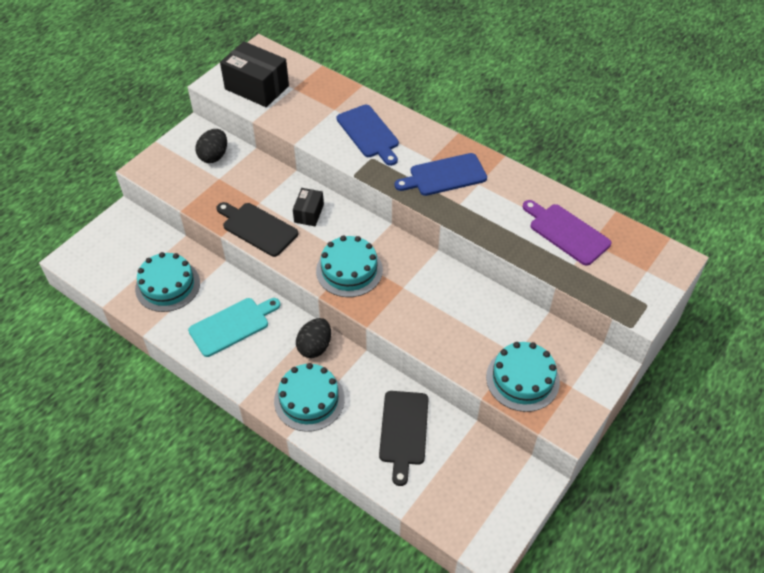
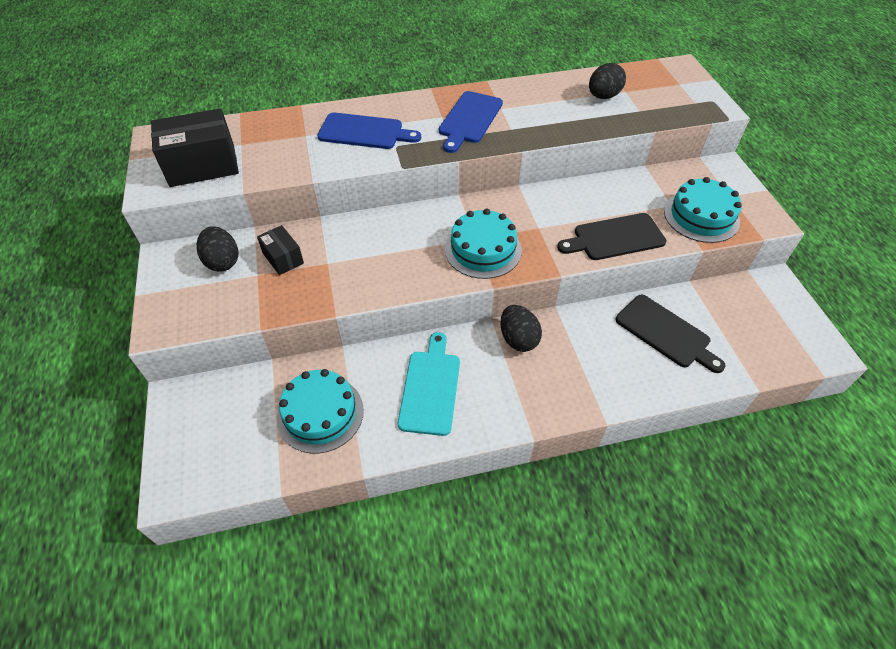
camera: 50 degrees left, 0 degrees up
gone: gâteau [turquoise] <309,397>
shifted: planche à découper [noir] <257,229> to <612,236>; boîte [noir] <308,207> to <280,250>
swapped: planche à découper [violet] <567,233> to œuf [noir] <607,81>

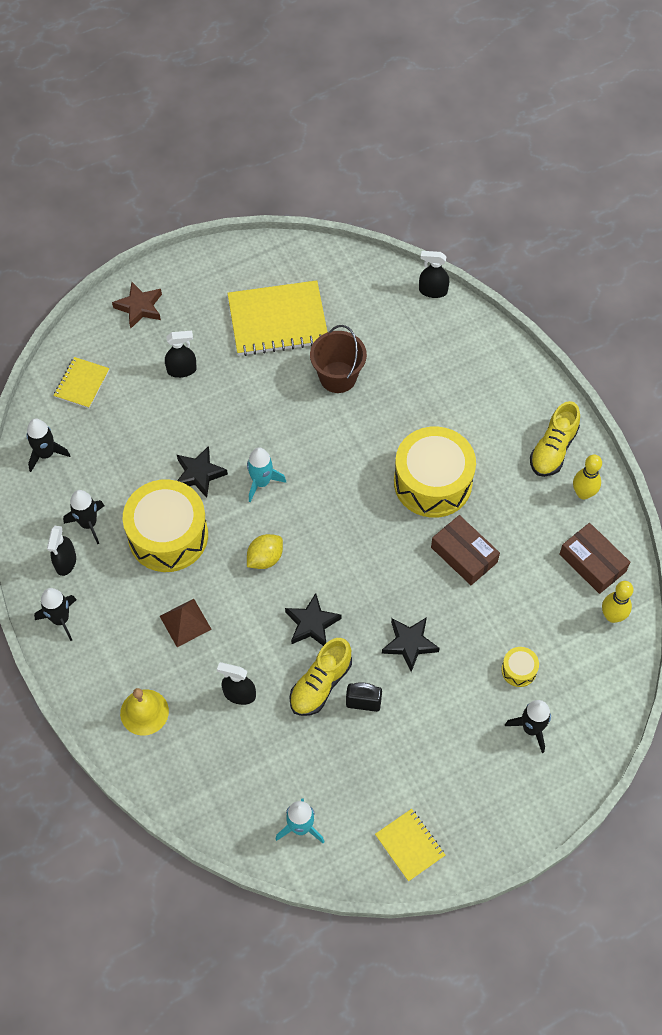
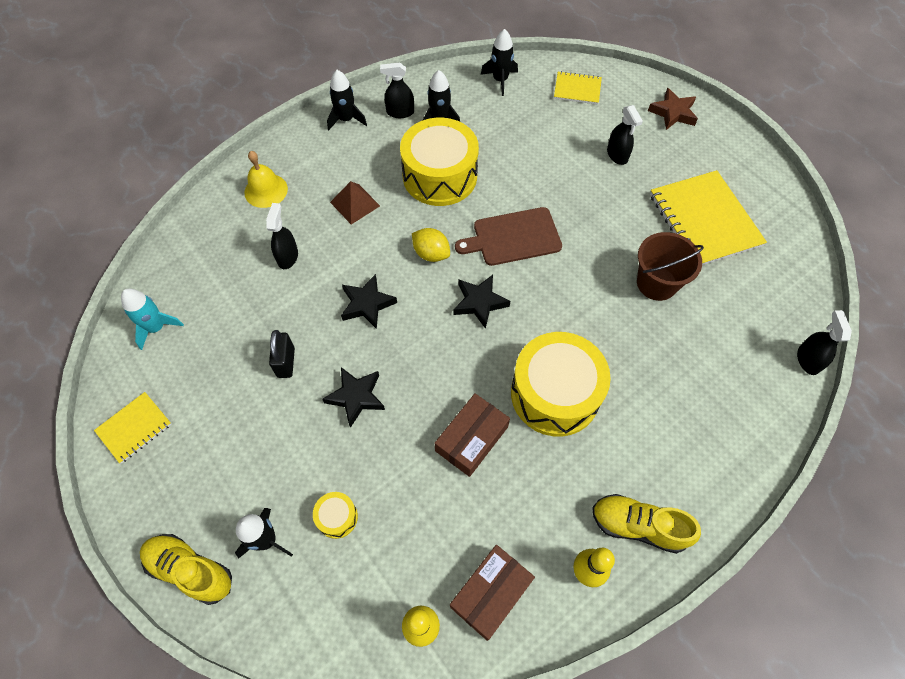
camera: 80 degrees right, 0 degrees up
shifted: étoile [noir] <202,472> to <481,302>; chaussure [jaune] <320,677> to <186,569>
swapped: fusée [turquoise] <266,474> to planche à découper [marron] <508,236>

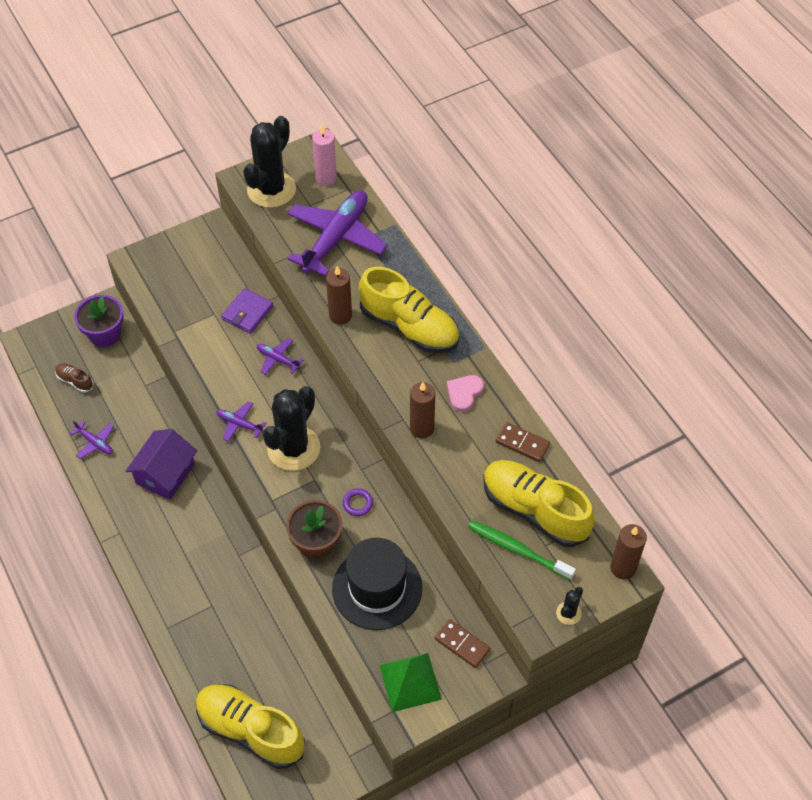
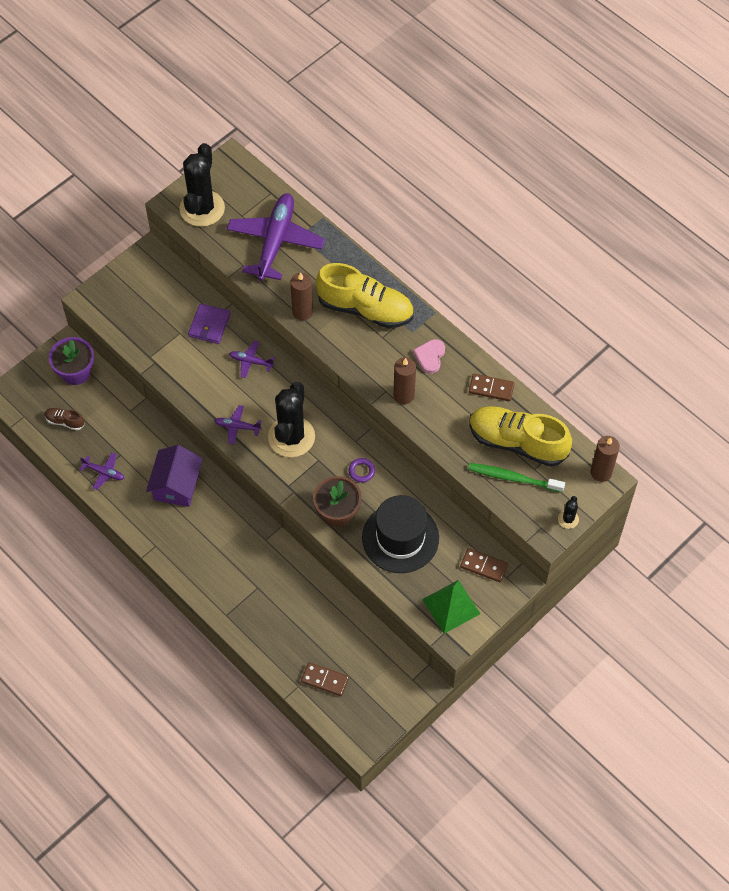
camera: 15 degrees left, 5 degrees up
gone: bougie [rose] <324,155>
swapped: chaussure [jaune] <250,726> to domino [marron] <325,679>

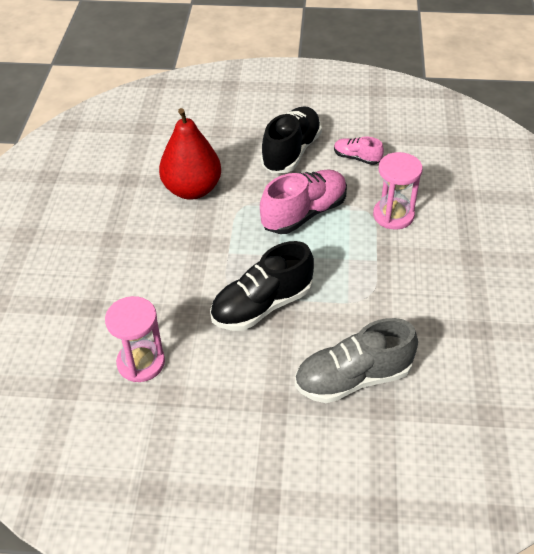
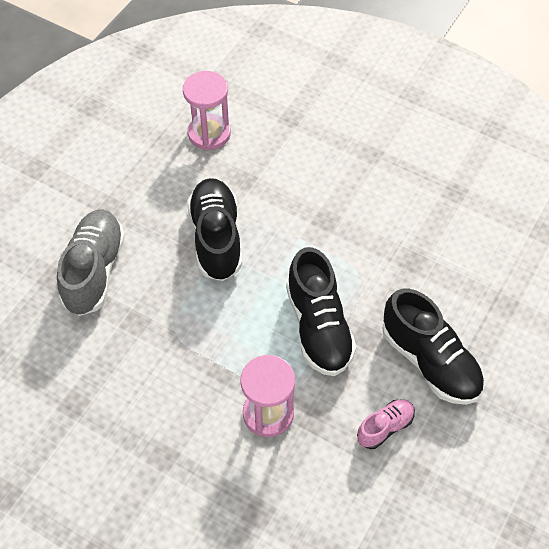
camera: 115 degrees right, 10 degrees up
gone: poire [rouge] <190,154>
repainted: chaussure [rose] <303,202> to chaussure [noir] <321,311>

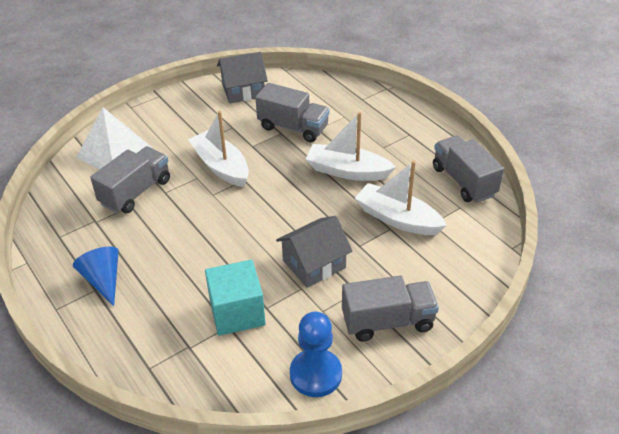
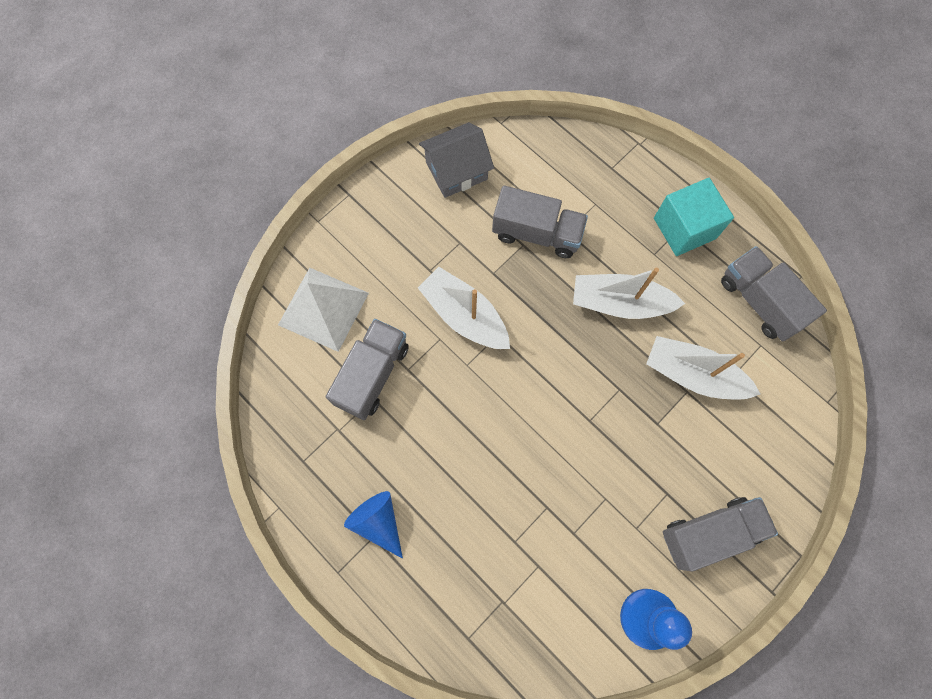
camera: 10 degrees left, 30 degrees up
gone: maison [gris] <314,252>
shifted: cube [turquoise] <235,298> to <694,217>

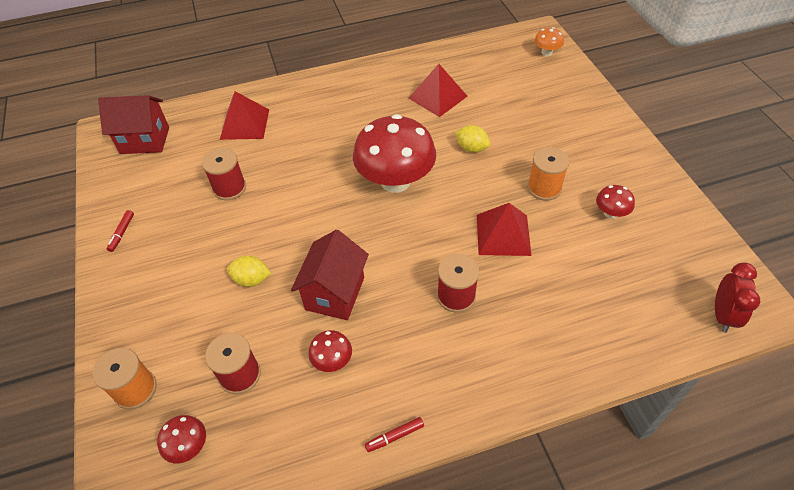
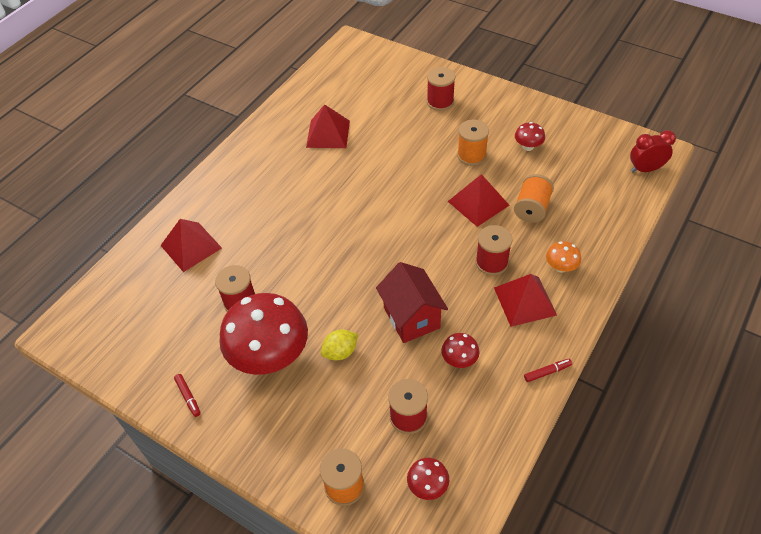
camera: 40 degrees left, 0 degrees up
gone: maison [rouge] <133,124>; citron [jaune] <472,139>
new: bobine [rouge] <441,89>; pyramide [rouge] <525,300>; bobine [orange] <534,198>
shifted: champignon [rouge] <394,153> to <263,334>; champignon [orange] <549,41> to <563,257>
rotated: feutre [rouge] <394,434> = <548,370> 135 degrees counterclockwise; réveil [rouge] <737,297> = <653,151> 75 degrees counterclockwise

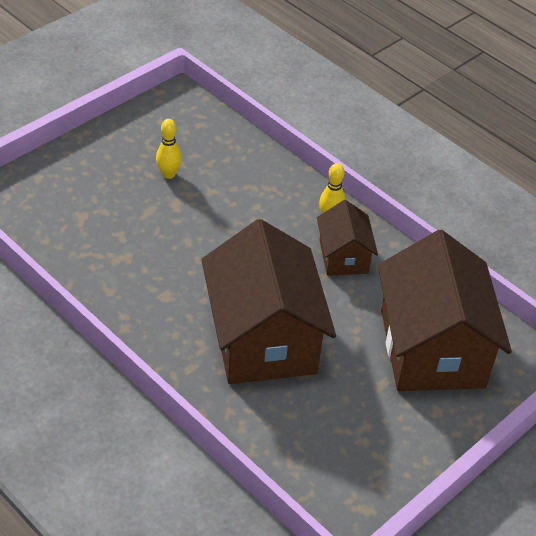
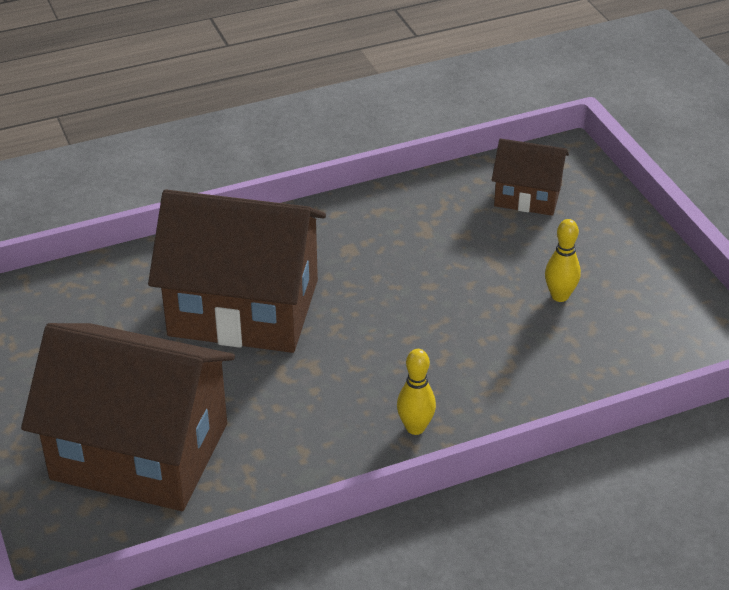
camera: 115 degrees right, 5 degrees down
shifted: maison [marron] <347,238> to <530,177>

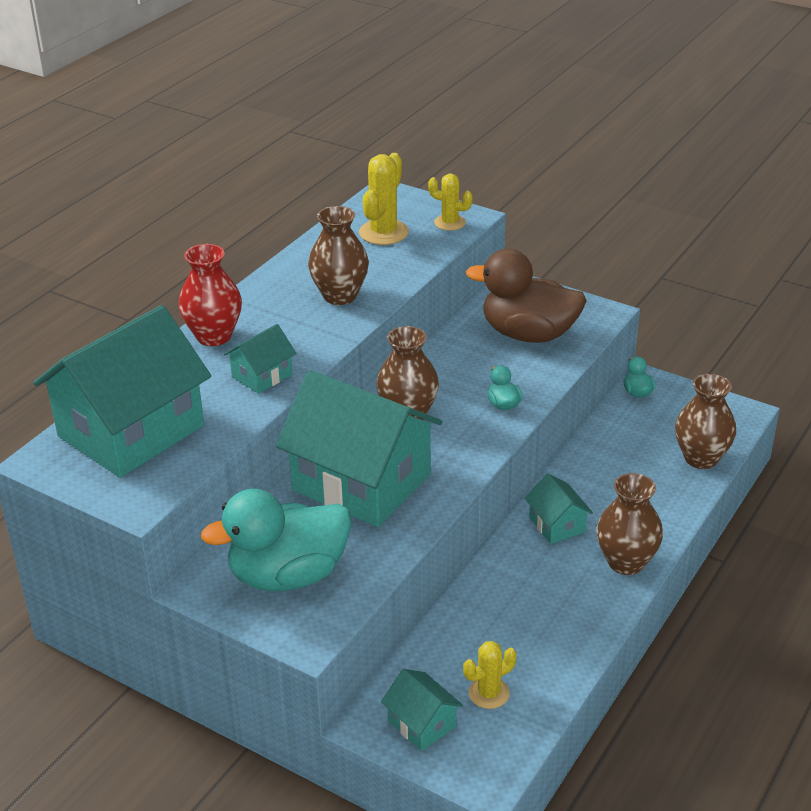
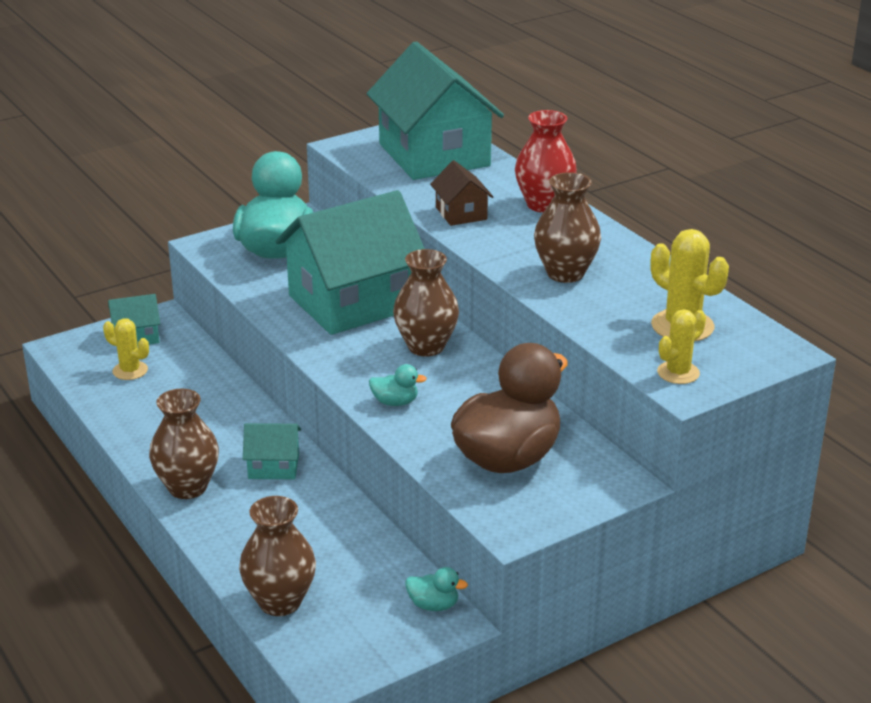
camera: 115 degrees right, 5 degrees down
repainted: maison [turquoise] <260,359> to maison [marron] <461,193>
rotated: cactus [jaune] <490,675> = <126,349> 60 degrees counterclockwise

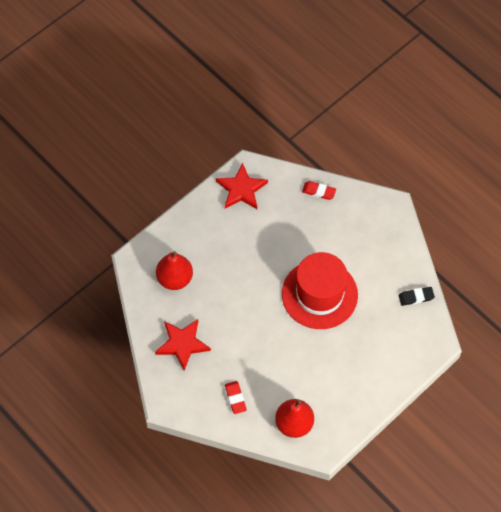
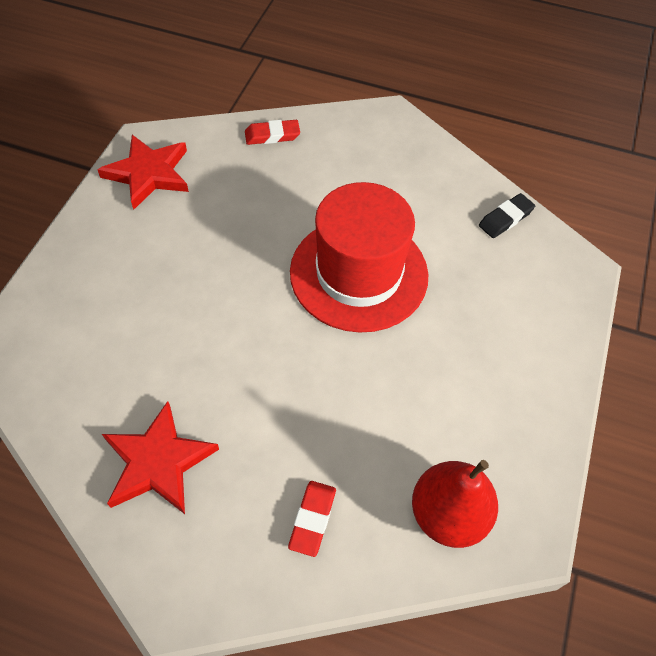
camera: 30 degrees left, 5 degrees down
gone: poire [rouge] <174,270>
rotated: gomme [rouge] <236,397> = <312,519> 60 degrees clockwise

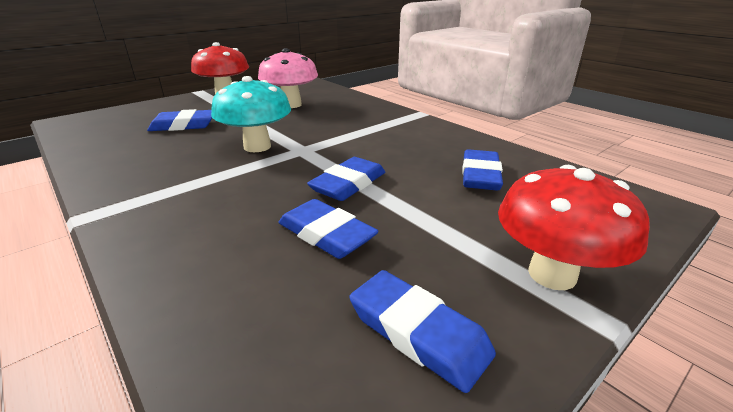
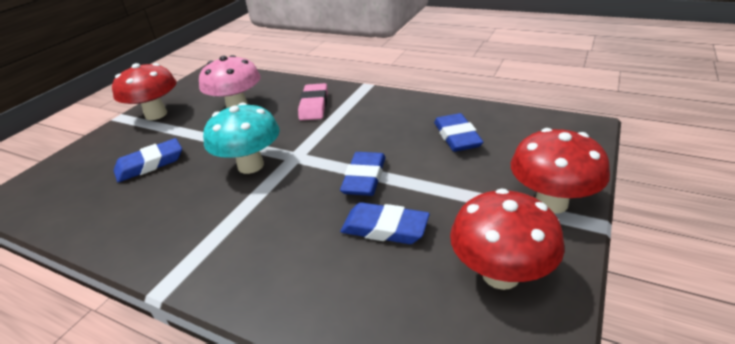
camera: 20 degrees left, 5 degrees up
new: gomme [rose] <313,101>
swapped: gomme [bleu] <423,331> to champignon [rouge] <507,239>

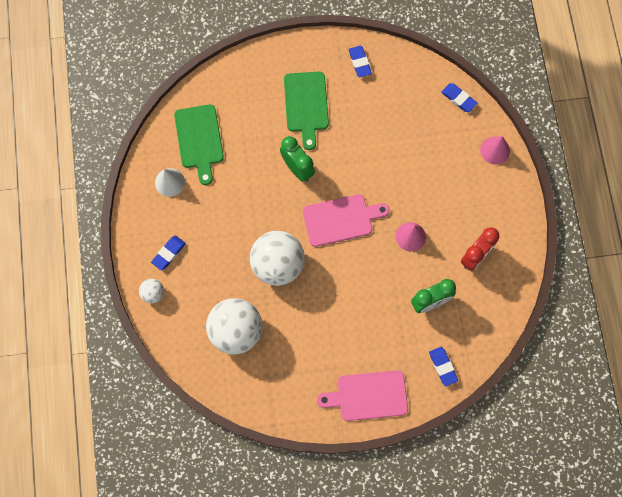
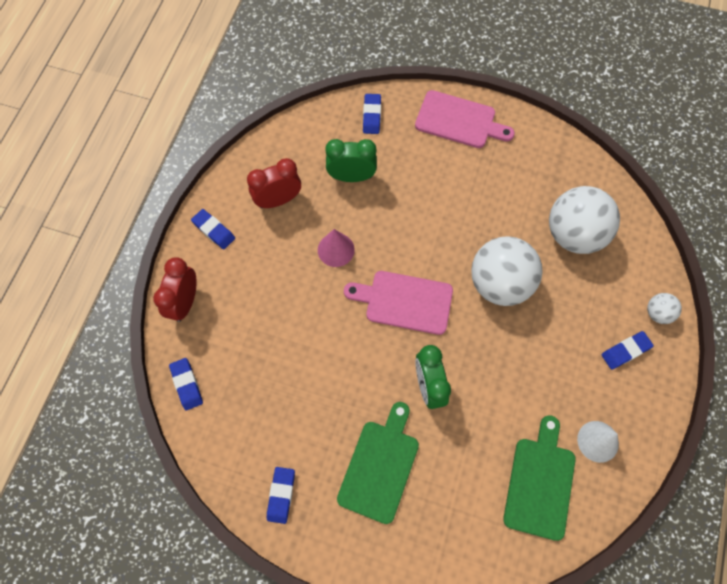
camera: 155 degrees left, 5 degrees down
new: gomme [bleu] <213,229>
swapped: cône [rose] <495,150> to réveil [rouge] <174,289>

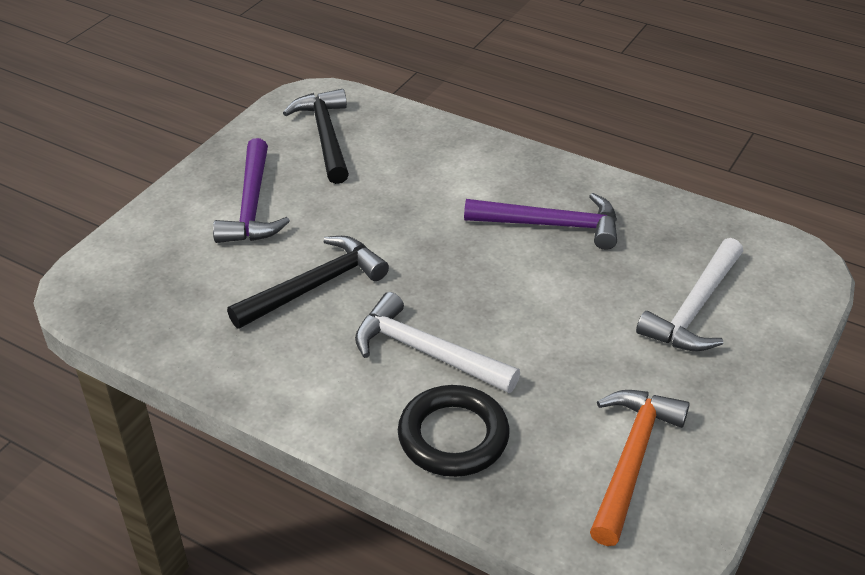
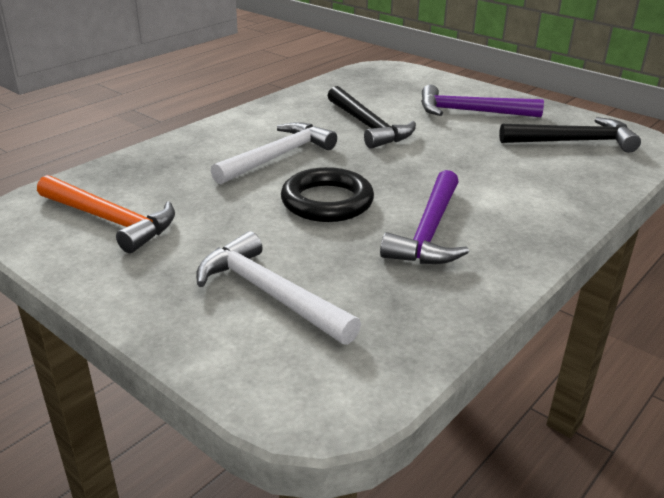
camera: 100 degrees right, 10 degrees down
shifted: anneau [noir] <454,431> to <327,194>

